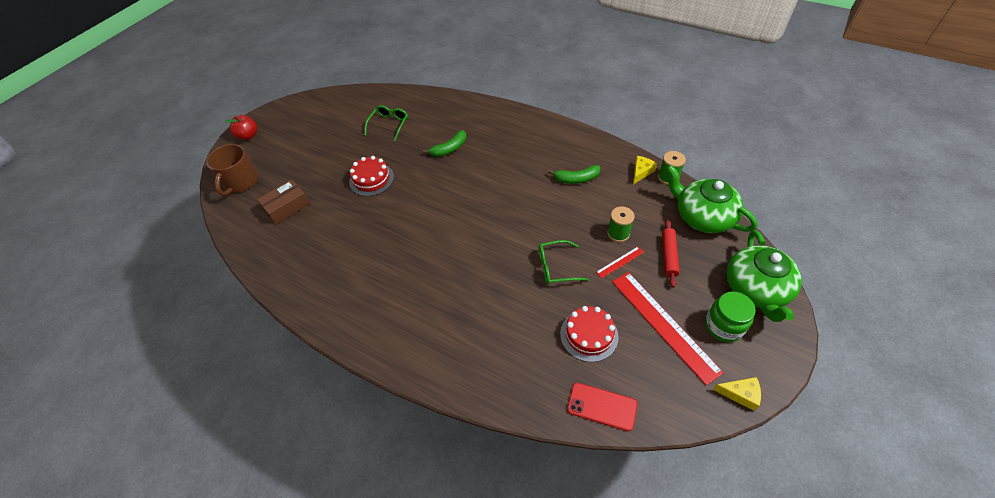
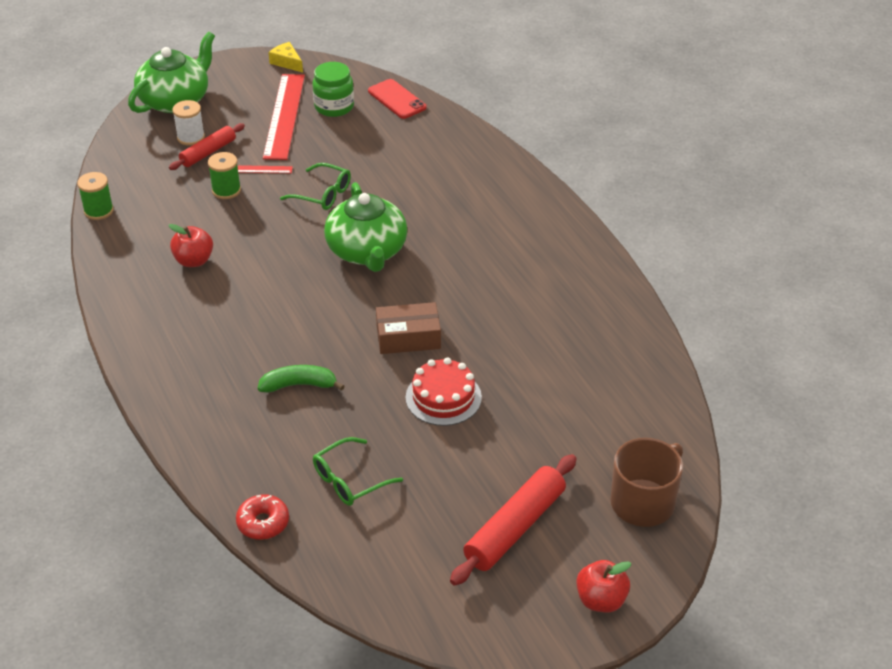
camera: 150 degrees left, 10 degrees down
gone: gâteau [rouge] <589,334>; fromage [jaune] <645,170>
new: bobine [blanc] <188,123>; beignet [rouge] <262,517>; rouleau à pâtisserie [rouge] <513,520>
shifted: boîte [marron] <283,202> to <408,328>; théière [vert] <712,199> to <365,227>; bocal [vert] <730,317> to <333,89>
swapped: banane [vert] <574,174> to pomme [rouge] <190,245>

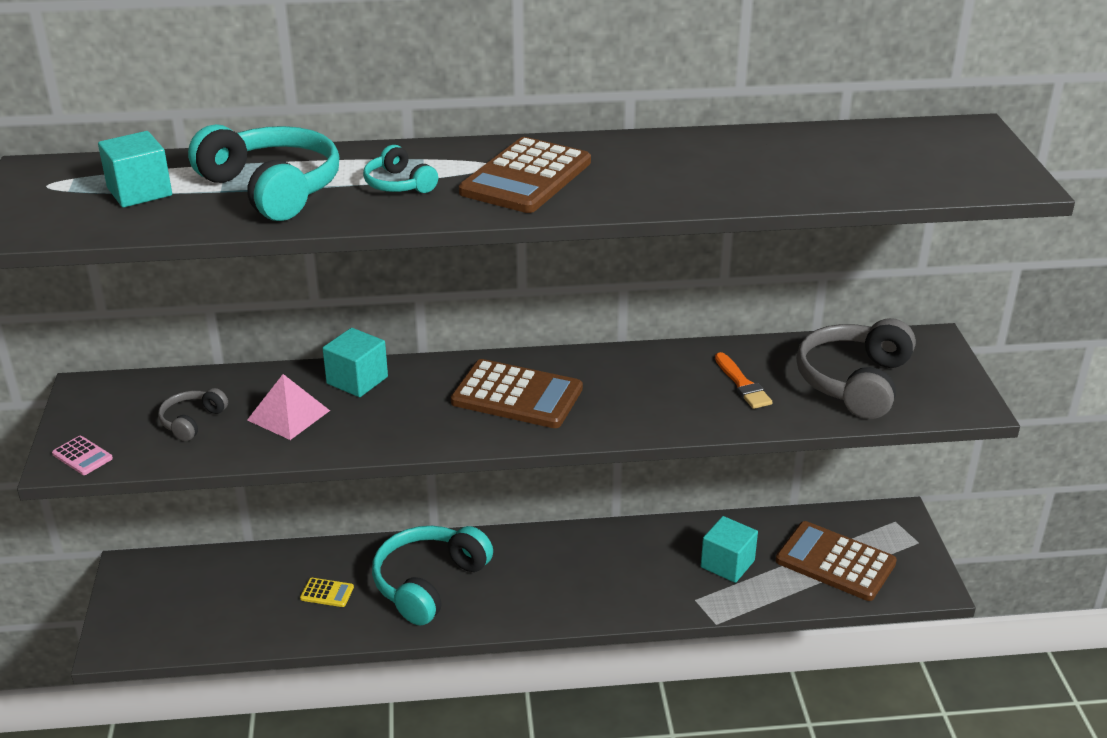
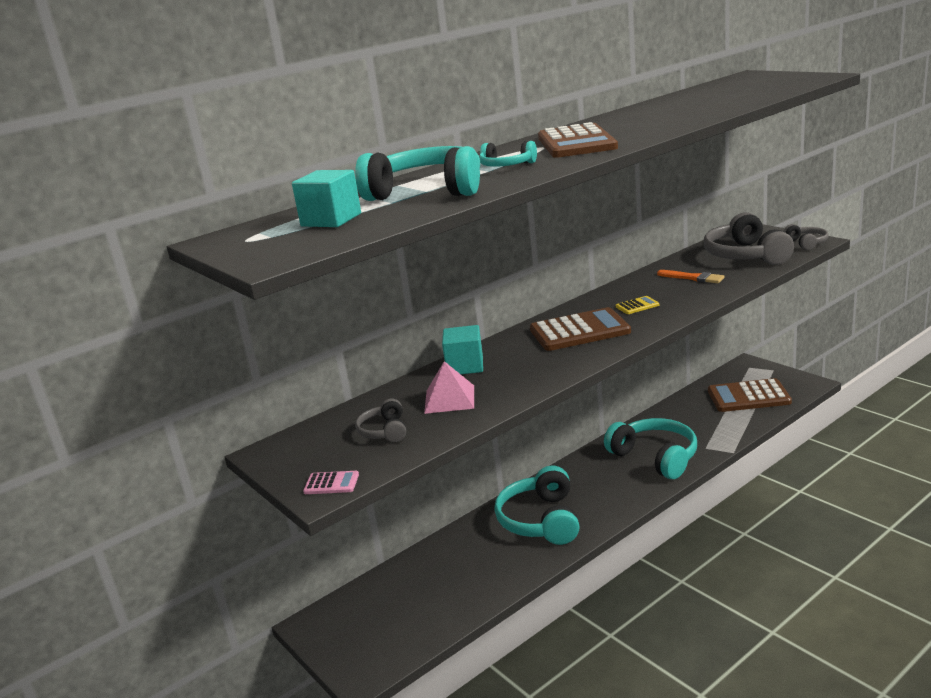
camera: 30 degrees left, 10 degrees down
gone: cube [turquoise] <729,549>
new: casque audio [turquoise] <650,448>; casque audio [gris] <806,237>
shifted: calculatrice [jaune] <327,592> to <637,305>

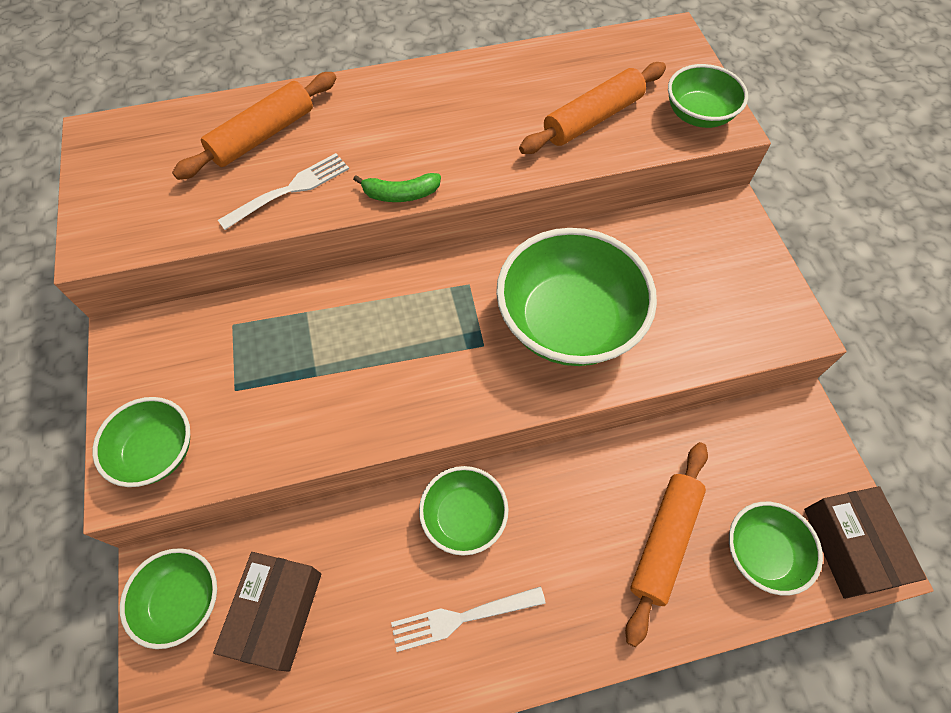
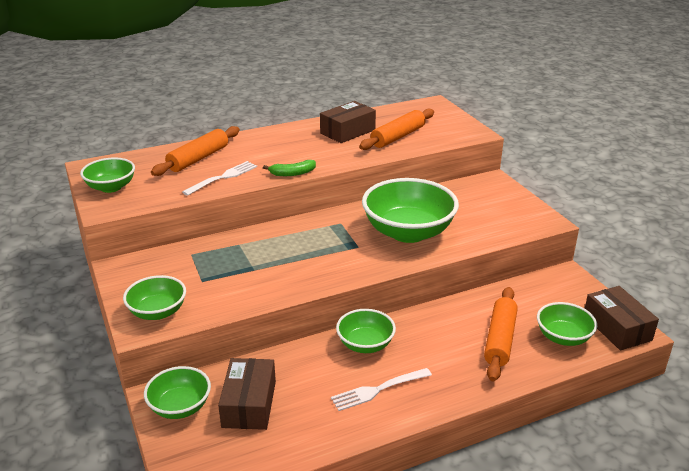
camera: 10 degrees left, 30 degrees down
new: boîte [marron] <348,122>
shifted: bol [vert] <708,96> to <107,175>

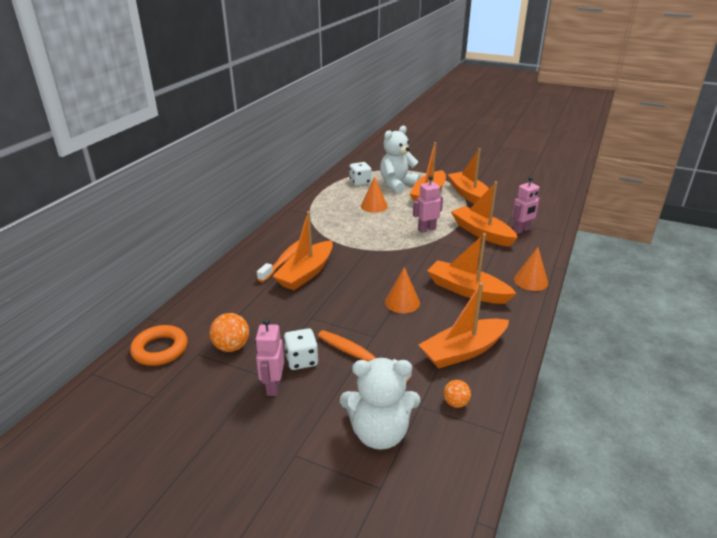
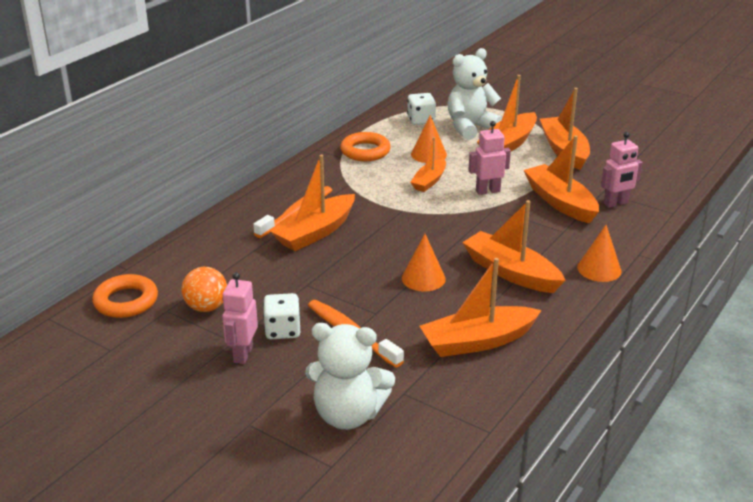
camera: 10 degrees right, 0 degrees up
gone: balle [orange] <457,394>
new: anneau [orange] <365,146>; bateau [orange] <428,164>

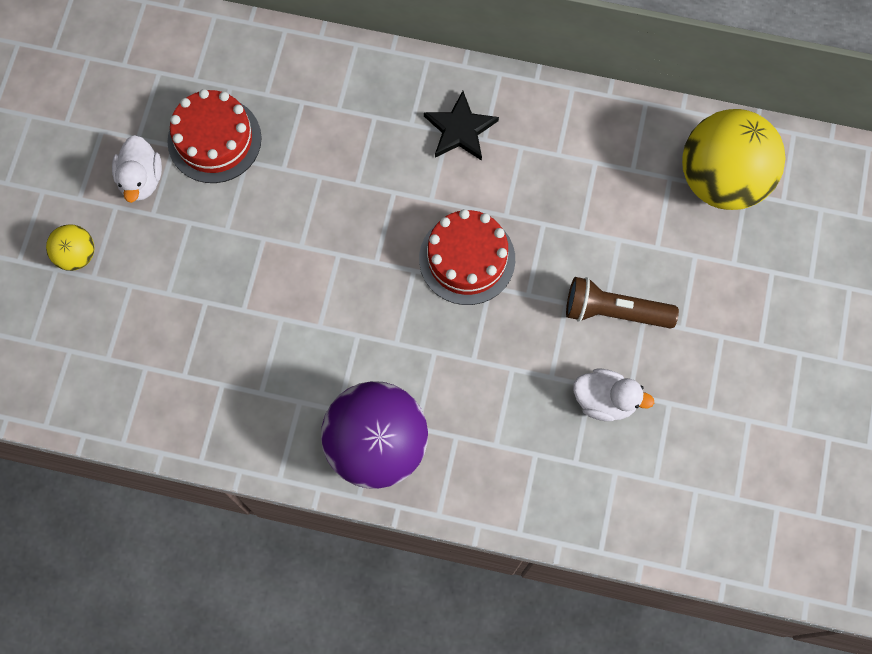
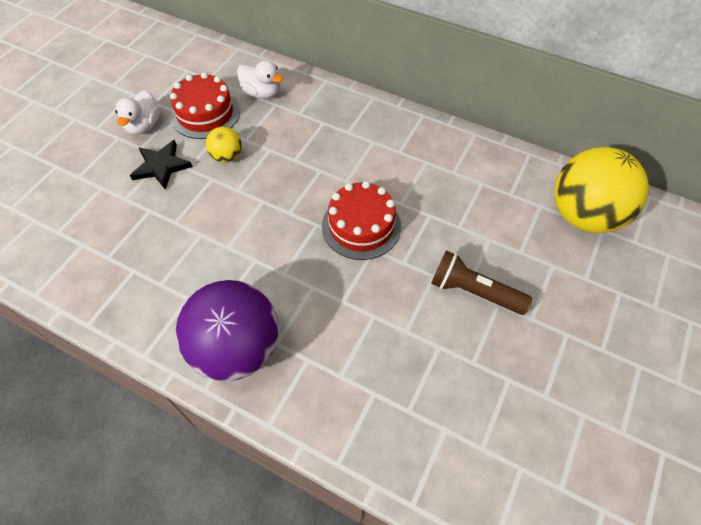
camera: 15 degrees right, 15 degrees down
shifted: balle [jaune] <70,247> to <224,145>; étoile [noir] <461,126> to <161,165>; canard [blanc] <613,395> to <260,79>

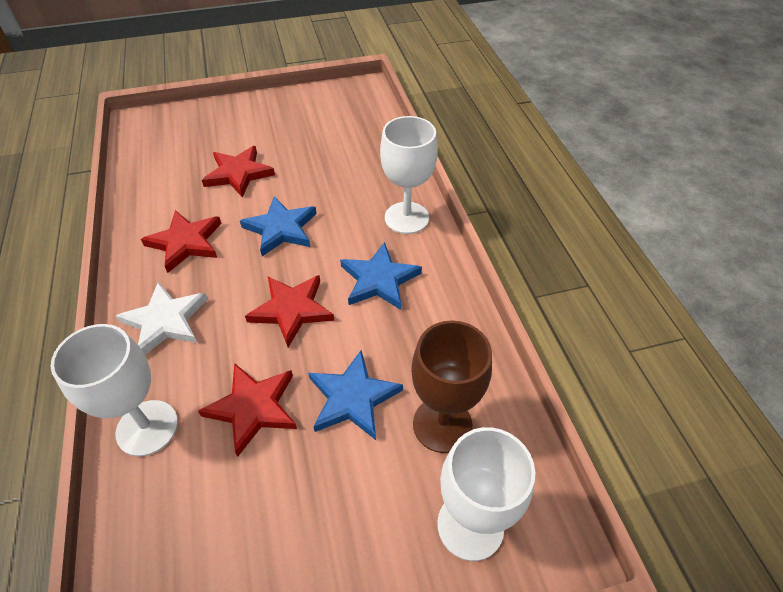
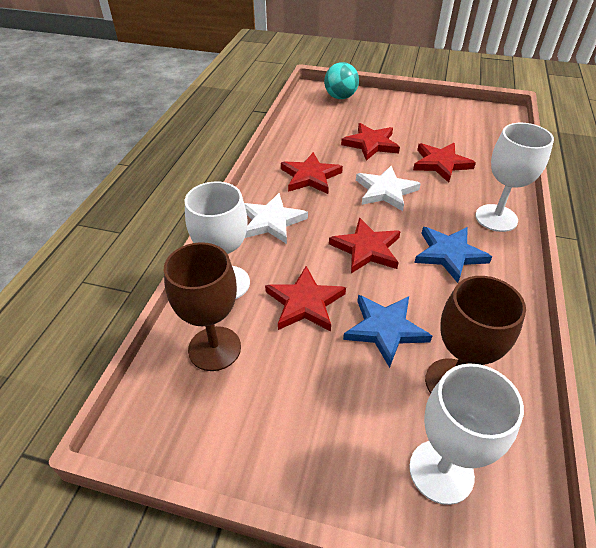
camera: 30 degrees right, 5 degrees down
new: verre à pied [marron] <202,306>; balle [turquoise] <341,80>; étoile [rouge] <444,163>
repainted: étoile [bleu] <278,226> to étoile [blanc] <388,188>

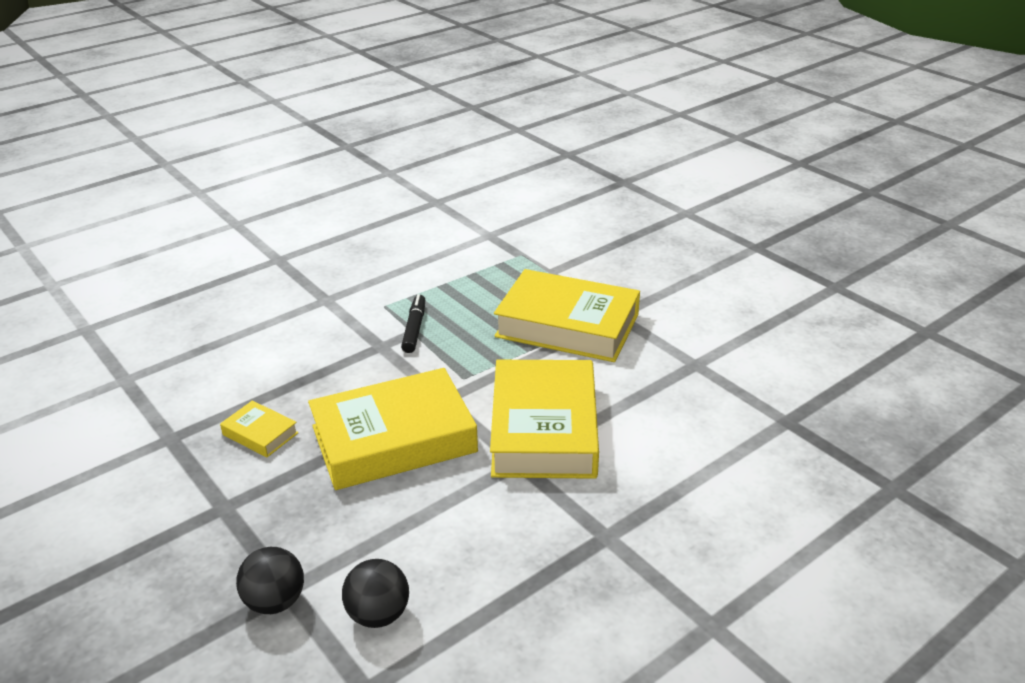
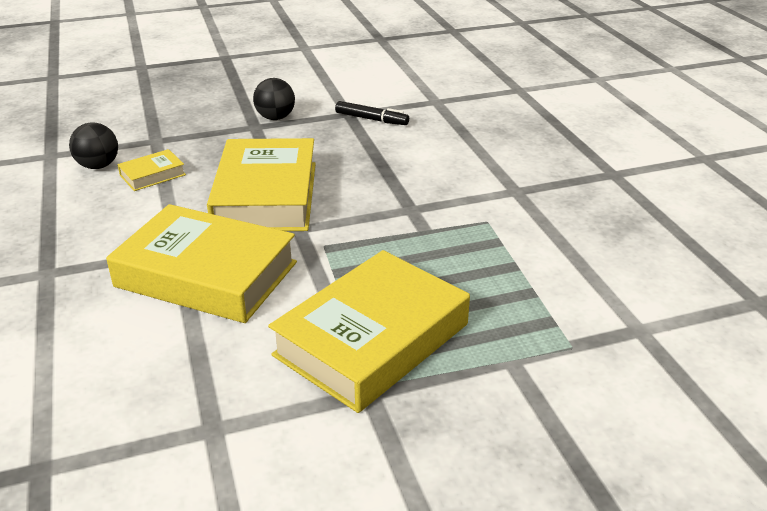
camera: 110 degrees right, 0 degrees up
shifted: livre [jaune] <259,429> to <151,170>; balle [noir] <270,580> to <274,99>; feutre [noir] <413,323> to <372,113>

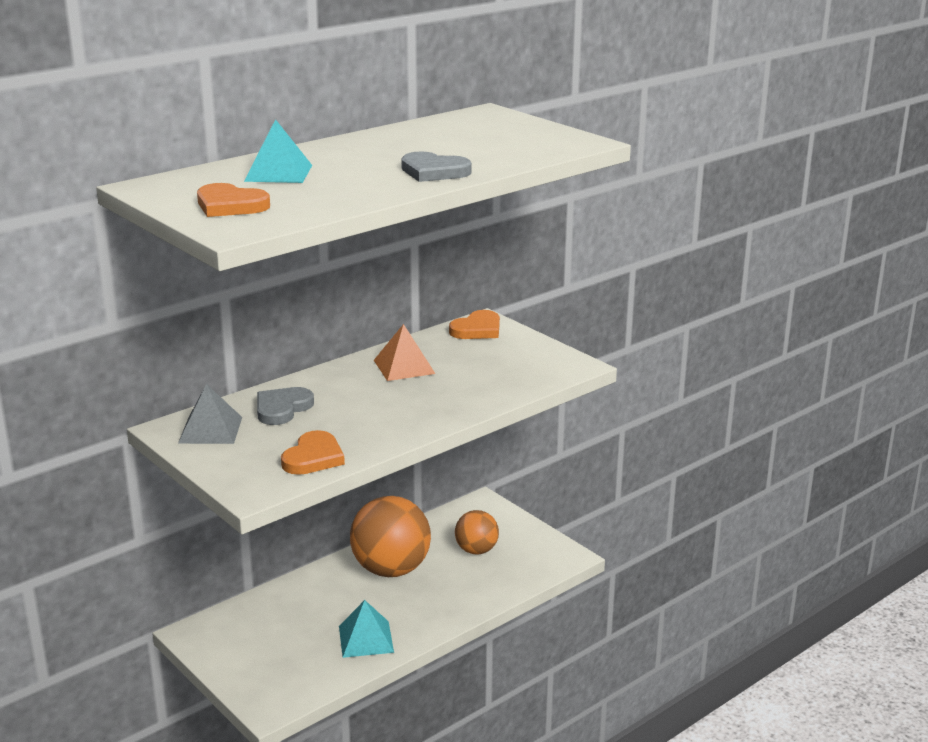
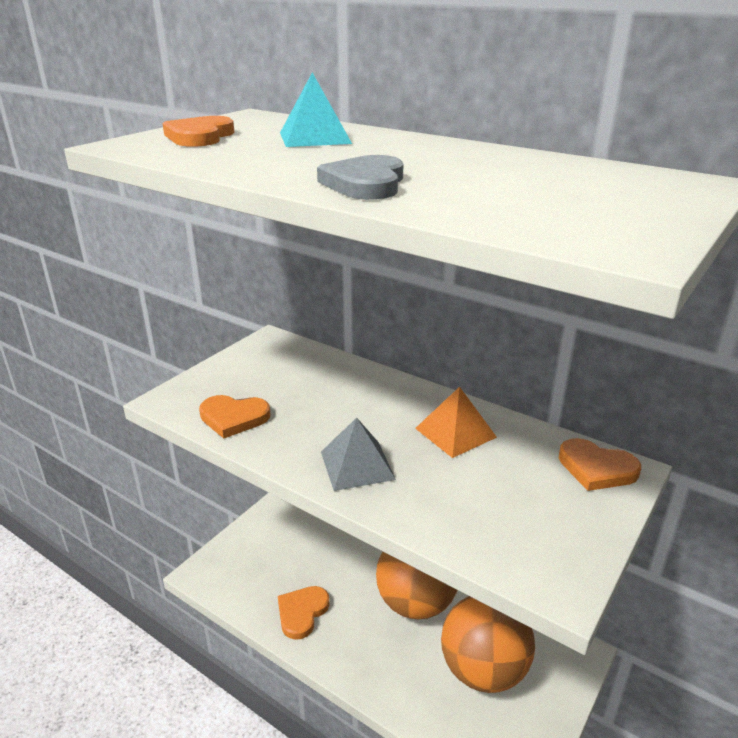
camera: 75 degrees right, 5 degrees up
gone: cœur [gris] <285,406>
shifted: pyramide [gris] <210,414> to <358,454>
swapped: pyramide [turquoise] <366,629> to cœur [orange] <304,613>
scaled: balle [orange] <477,532> = <488,644> x1.78

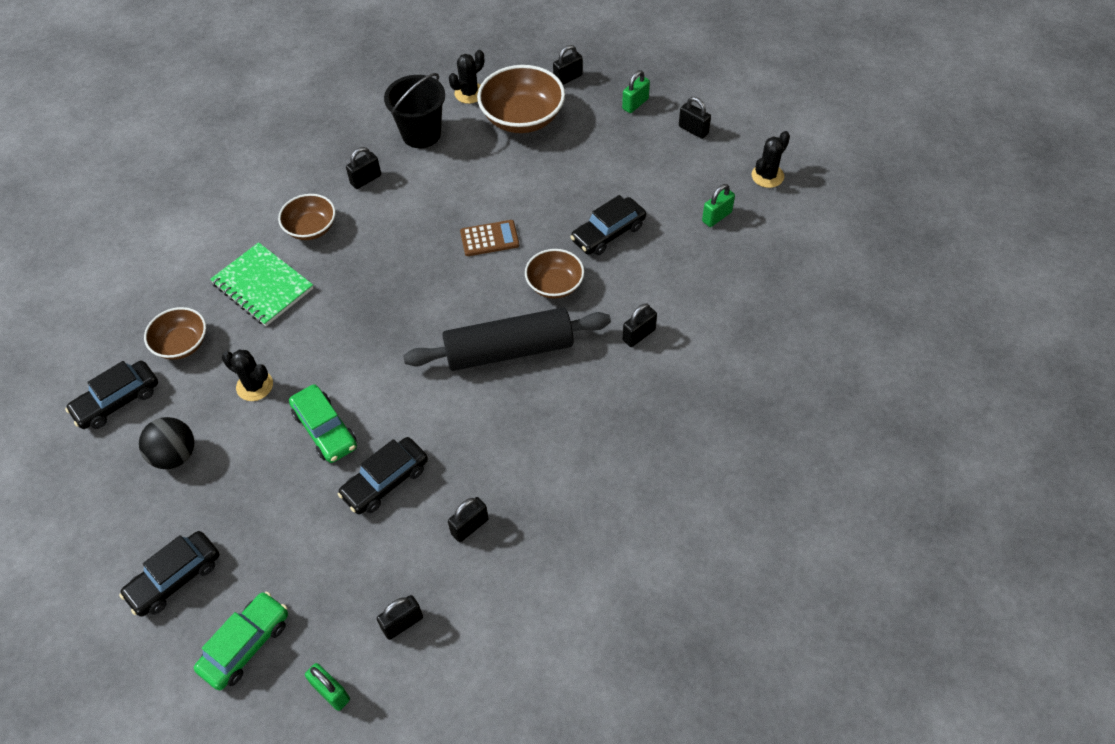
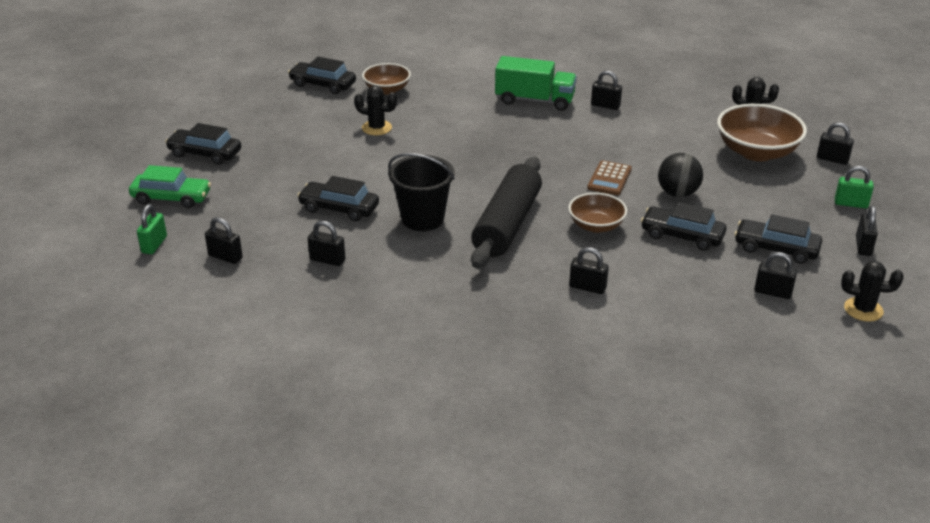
camera: 60 degrees right, 20 degrees down
gone: carnet [vert] <261,284>; voiture [vert] <323,423>
new: voiture [noir] <778,239>
shifted: balle [noir] <166,443> to <680,175>; seau [noir] <414,110> to <421,192>
swapped: bol [marron] <307,217> to camion [vert] <536,83>
repainted: cadenas [vert] <718,205> to cadenas [noir] <775,275>
rotated: cactus [noir] <247,375> = <375,110> 75 degrees counterclockwise; rouleau à pâtisserie [noir] <507,339> = <506,212> 60 degrees clockwise; calculatrice [marron] <489,238> = <609,177> 60 degrees clockwise

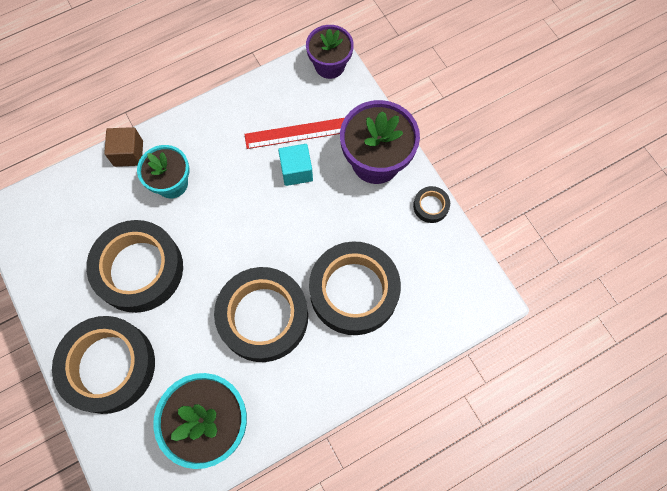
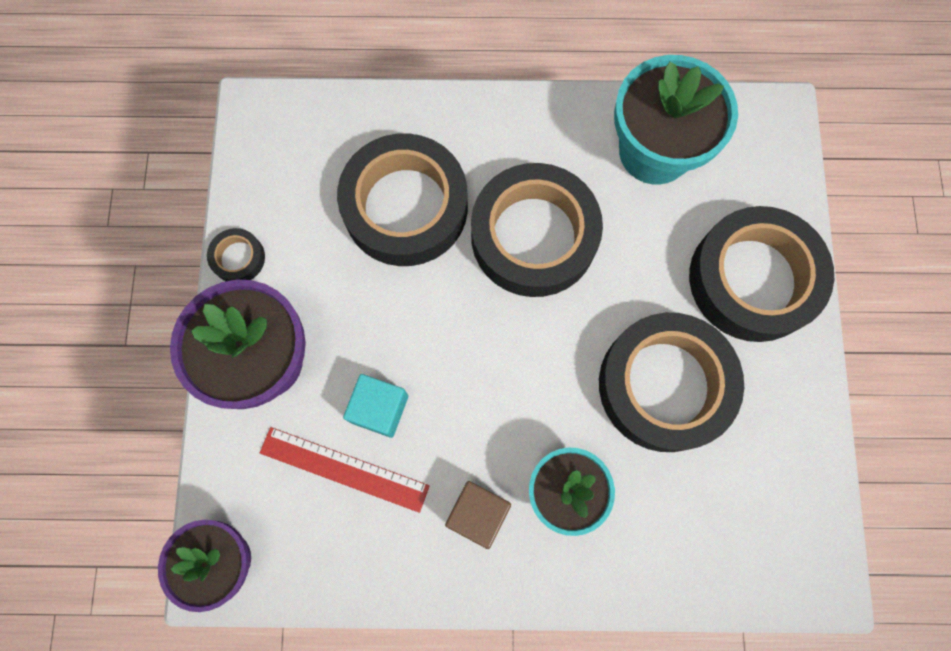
camera: 150 degrees left, 5 degrees up
shifted: cube [marron] <123,147> to <478,515>

